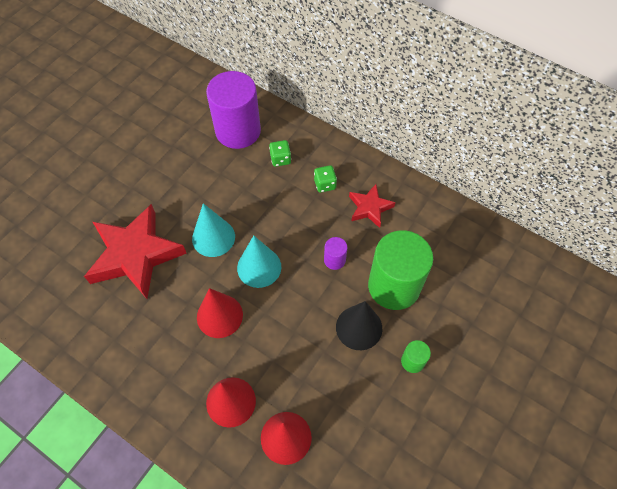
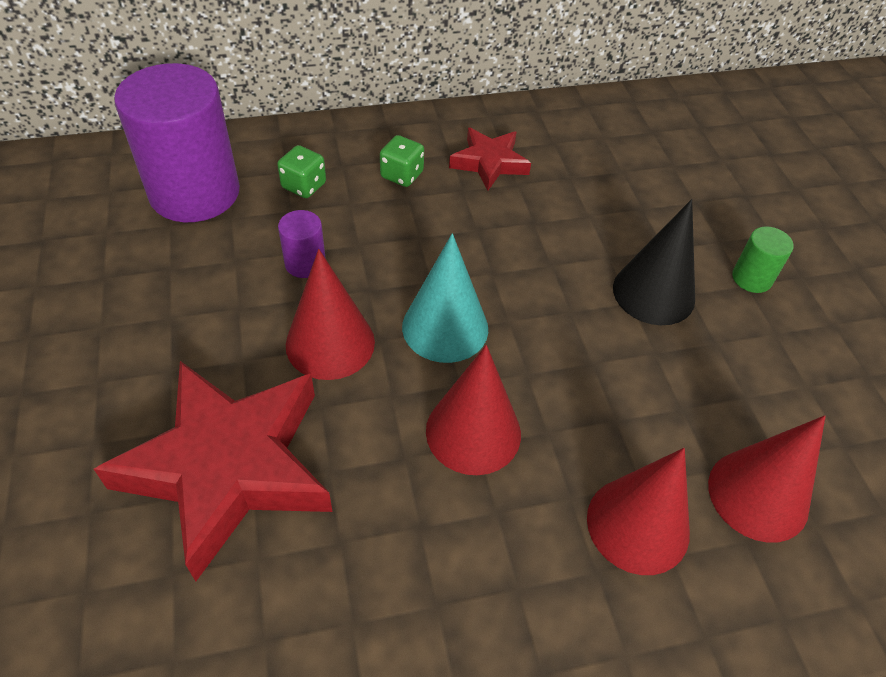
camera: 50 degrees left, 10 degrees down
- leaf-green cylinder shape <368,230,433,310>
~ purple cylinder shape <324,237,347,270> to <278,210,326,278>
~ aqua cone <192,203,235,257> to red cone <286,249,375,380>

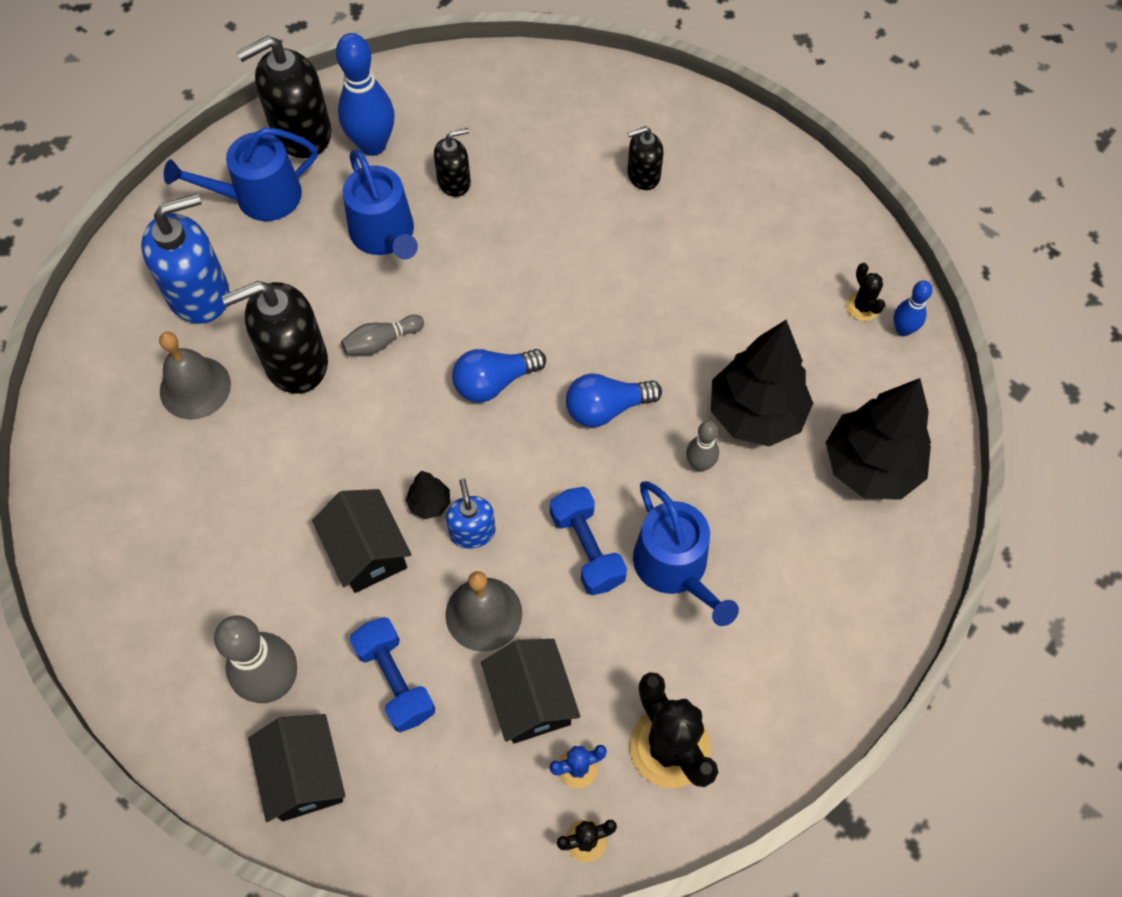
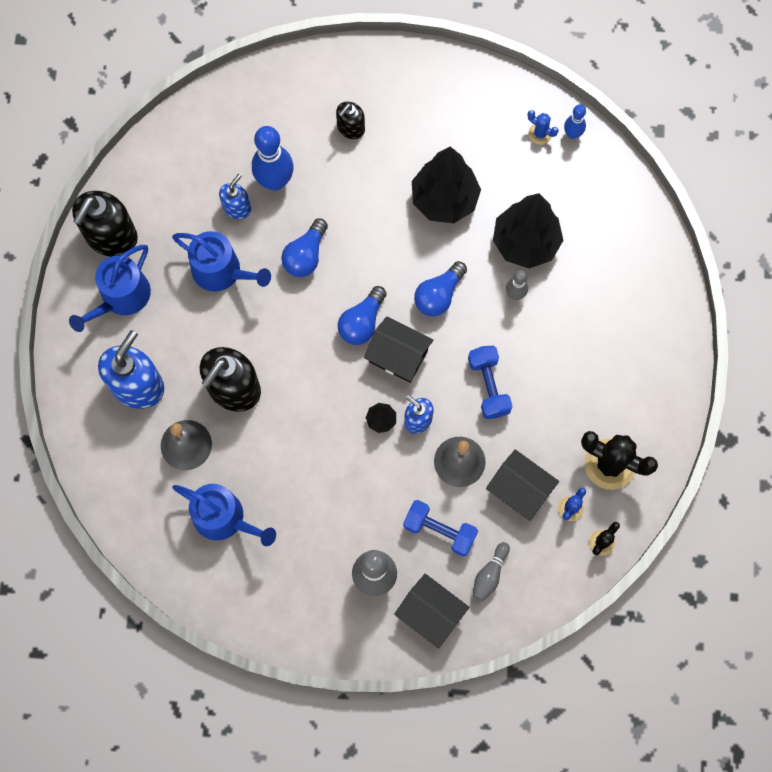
camera: 35 degrees left, 10 degrees up
+ royal blue light bulb <281,218,328,277>
~ jet-black cottage <312,489,412,593> to <364,317,433,383>
~ royal blue skittle <336,33,394,156> to <252,126,294,191>
~ gray skittle <341,315,424,355> to <473,542,510,601>
~ royal blue watering pot <633,481,739,626> to <173,484,276,546>
~ jet-black tree <826,378,931,500> to <412,147,481,223>
~ jet-black soap dispenser <434,128,471,197> to royal blue soap dispenser <219,174,251,219>
~ jet-black saguaro cactus <846,263,885,321> to royal blue saguaro cactus <528,110,558,145>
~ royal blue hand weight <550,487,627,595> = <468,345,513,419> 45 degrees clockwise

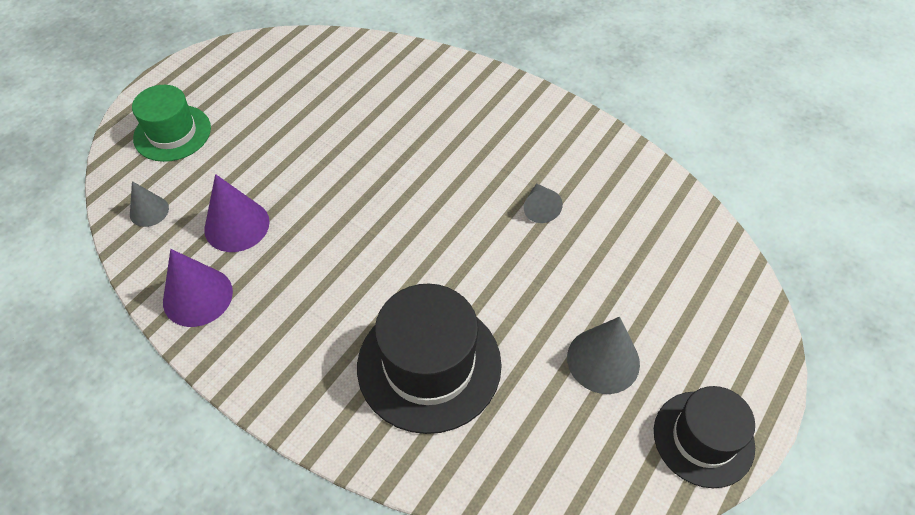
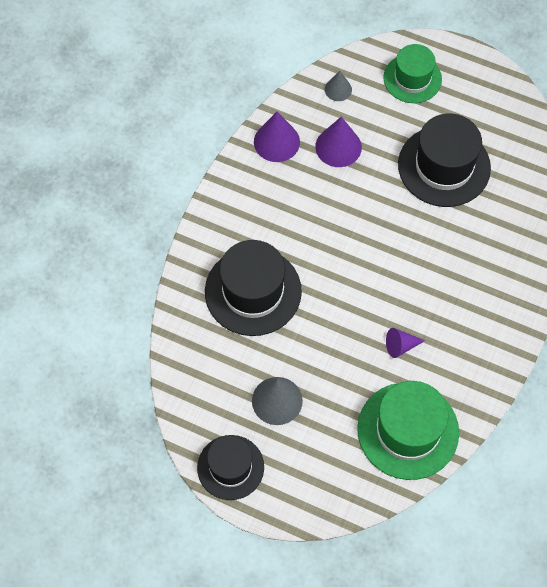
camera: 80 degrees right, 10 degrees up
+ leaf-green hat <357,381,459,480>
+ jet-black hat <398,113,491,207>
~ gray cone <524,183,563,223> to purple cone <386,328,425,358>

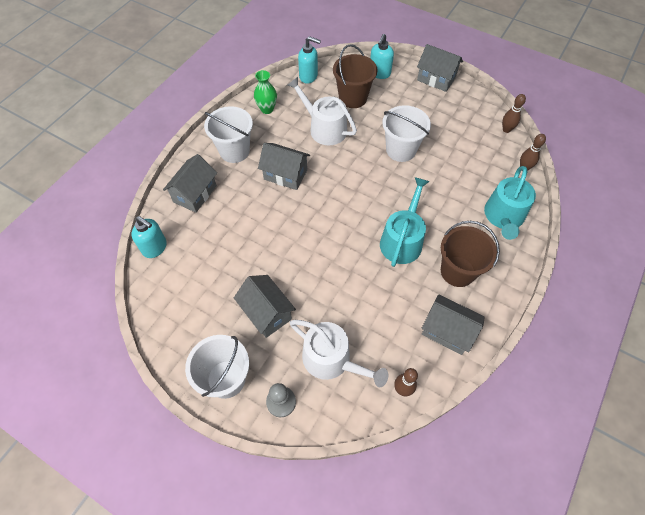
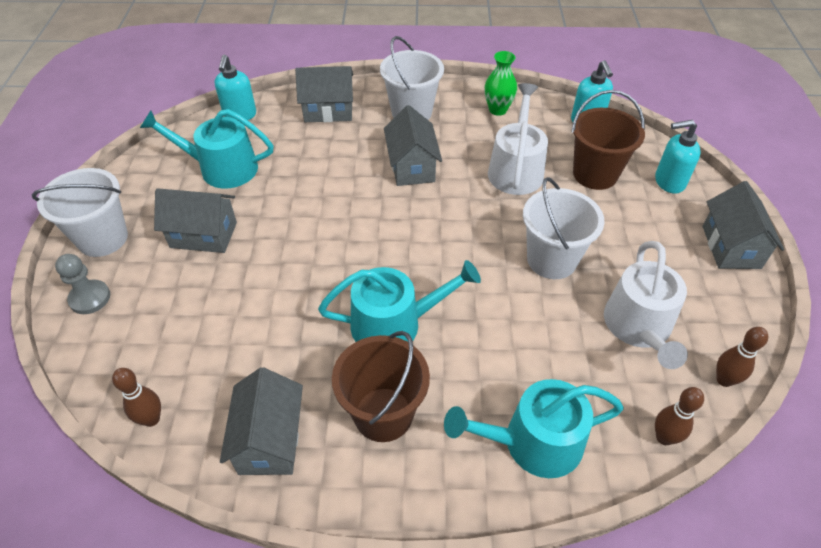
camera: 60 degrees right, 10 degrees down
+ aqua watering pot <140,109,274,188>
~ pure white watering pot <290,320,388,387> to <604,241,688,369>
~ gray cottage <234,275,296,338> = <154,188,237,253> 75 degrees clockwise

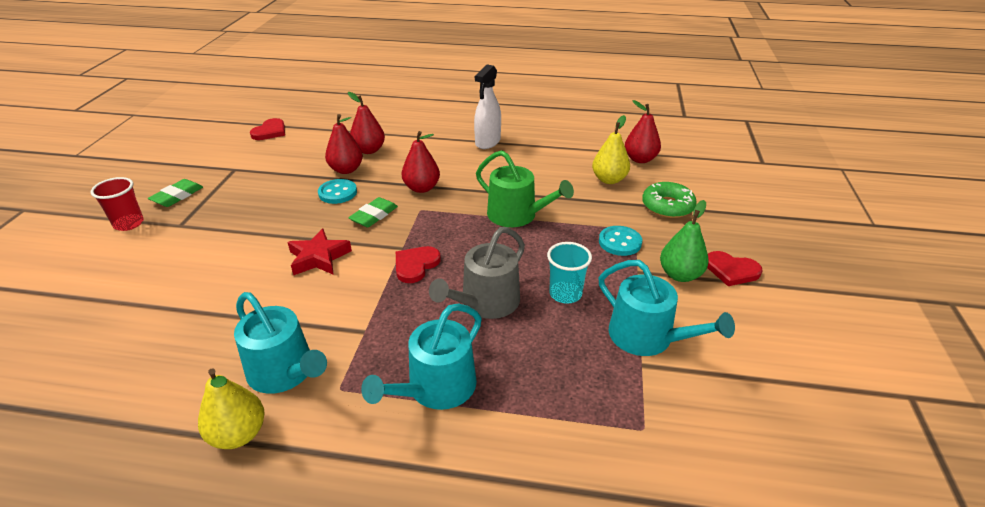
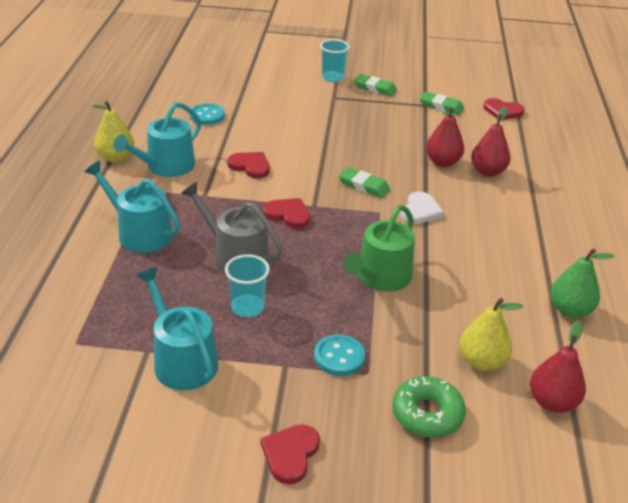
camera: 85 degrees right, 0 degrees up
- red star shape <287,228,352,276>
- pure white spray cleaner <474,64,501,149>
+ red heart <228,152,270,178>
+ leaf-green gum eraser <420,92,464,115>
~ aqua sewing button <318,179,357,204> to <189,103,225,125>
~ leaf-green toy pear <660,200,709,282> to <550,248,615,318>
~ red toy pear <401,131,440,193> to pure white heart <400,191,444,224>
~ red tumbler <91,177,144,231> to aqua tumbler <320,39,350,82>
~ aqua watering pot <598,260,735,356> = <136,267,218,390> 105 degrees clockwise

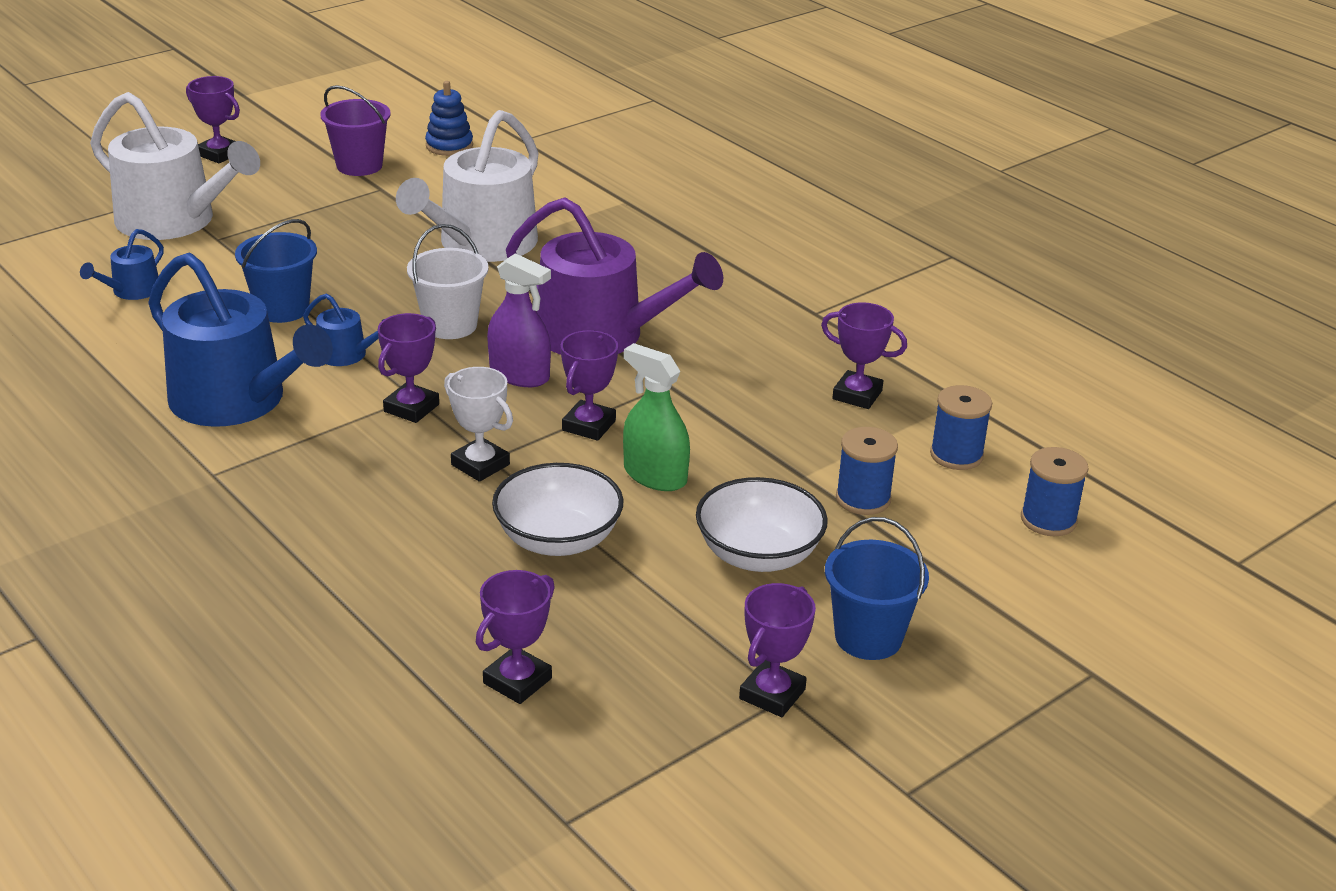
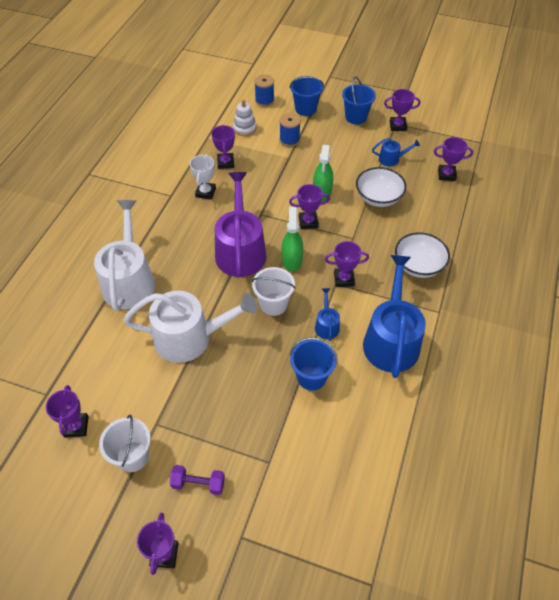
camera: 120 degrees left, 20 degrees up
+ purple hand weight <170,465,225,495>
+ royal blue sand bucket <290,76,324,116>
~ royal blue watering pot <80,229,164,300> to <372,138,420,166>
~ pure white watering pot <90,92,260,240> to <94,200,155,311>
~ pure white trophy <444,367,513,482> to <190,154,216,200>
~ pure white deep dish <696,477,828,572> to <395,232,450,278>
~ royal blue ring stacker <425,81,473,156> to purple trophy <46,385,89,438>
~ royal blue reel of thread <930,385,992,470> to pure white ring stacker <233,100,257,136>
~ purple sand bucket <320,85,391,176> to pure white sand bucket <99,415,151,472>
~ purple spray cleaner <487,253,551,387> to leaf-green spray cleaner <282,207,303,271>

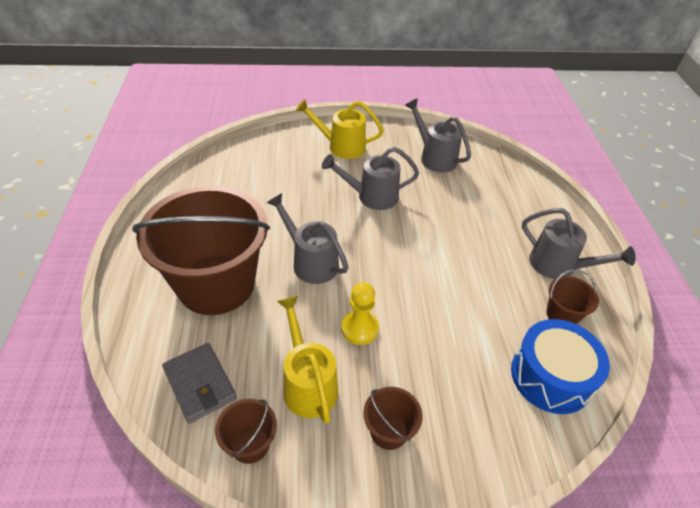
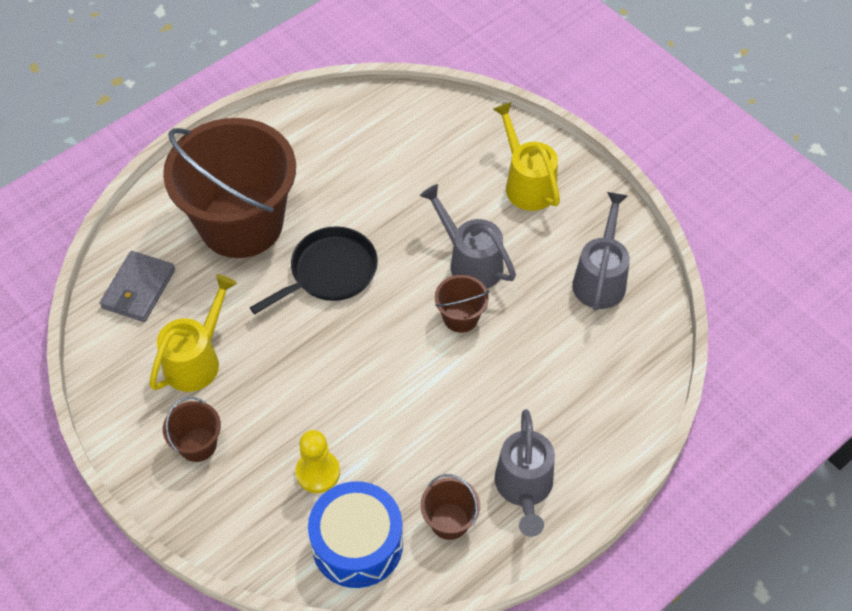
camera: 55 degrees right, 10 degrees up
~ brown sand bucket <215,399,277,464> to <435,275,489,333>
~ yellow chess pawn <341,282,379,345> to <295,430,340,493>
~ gray watering pot <267,193,349,284> to jet-black skillet <250,226,378,314>

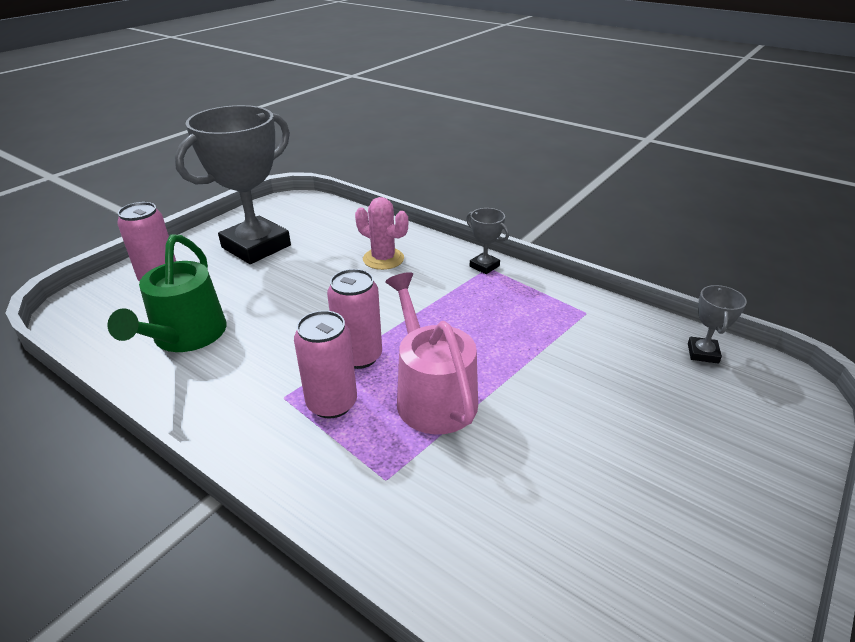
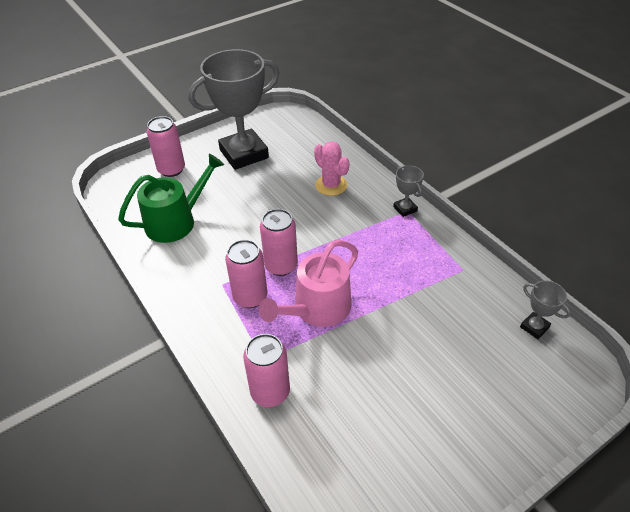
camera: 20 degrees right, 10 degrees up
+ rose-pink tin <243,334,290,407>
~ leaf-green watering pot <107,234,226,352> = <118,153,224,243> 150 degrees counterclockwise
~ rose-pink watering pot <385,272,478,435> = <259,240,358,327> 135 degrees counterclockwise
~ gray trophy <688,285,747,364> = <520,281,571,339> 75 degrees counterclockwise

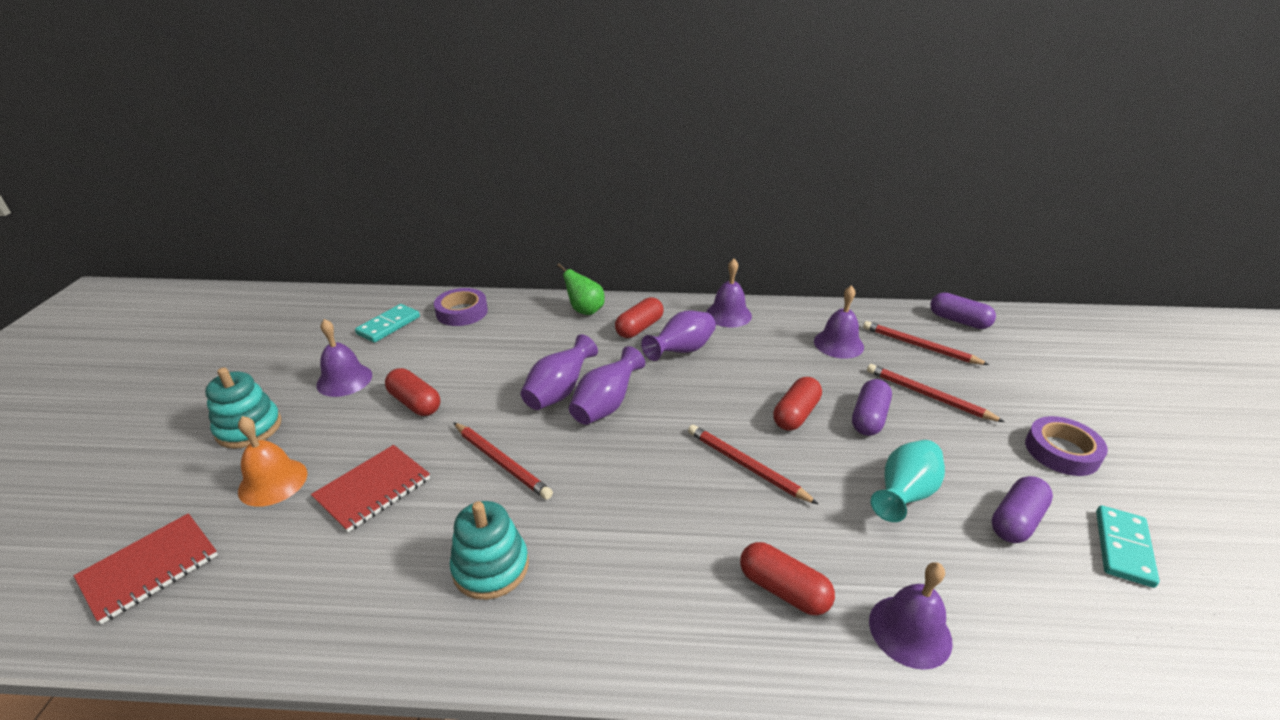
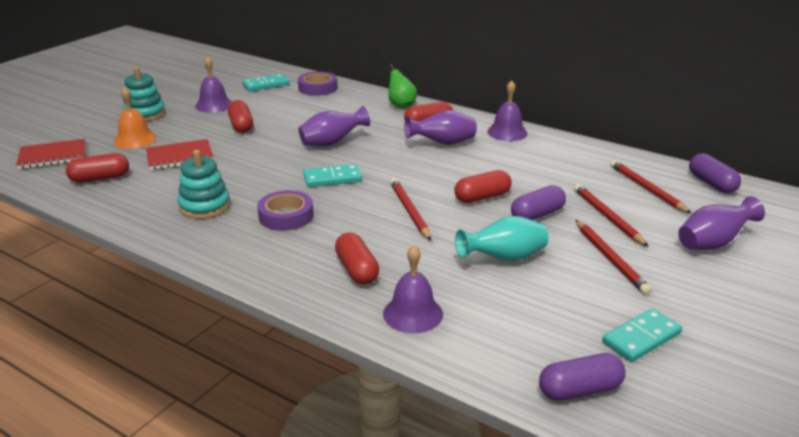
camera: 30 degrees right, 5 degrees down
- purple hand bell <814,285,864,359>
+ red pill shape <66,153,129,183>
+ aqua domino piece <303,164,362,187>
~ red pencil <453,422,553,500> to <576,220,651,295>
~ purple vase <569,346,645,425> to <678,196,765,250>
~ purple pill shape <991,476,1053,543> to <539,353,626,401>
~ purple tape <1025,416,1108,476> to <257,190,314,231>

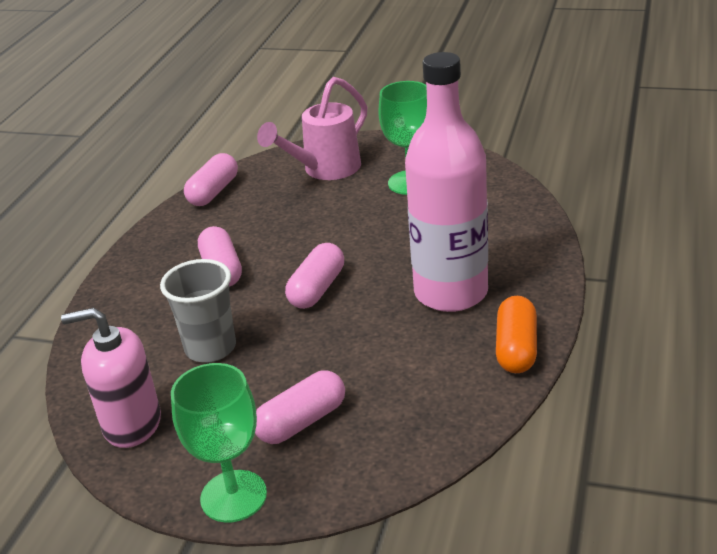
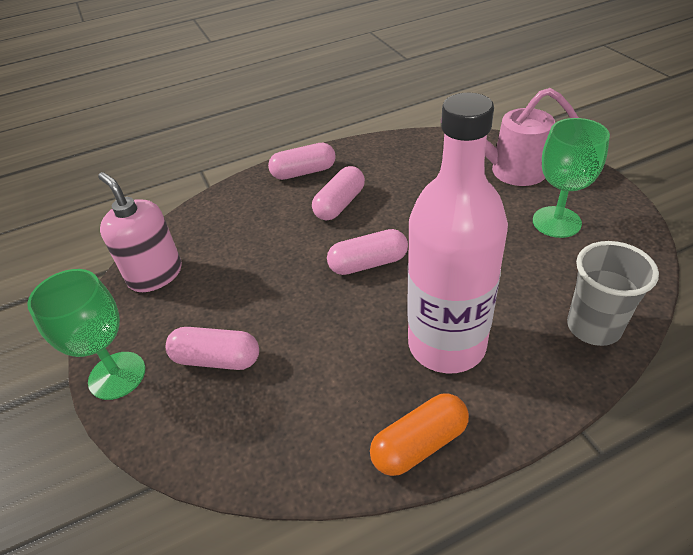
camera: 50 degrees right, 10 degrees up
~ gray tumbler <160,259,236,363> to <567,241,659,346>
~ rose-pink pill shape <184,153,238,206> to <268,143,336,180>

